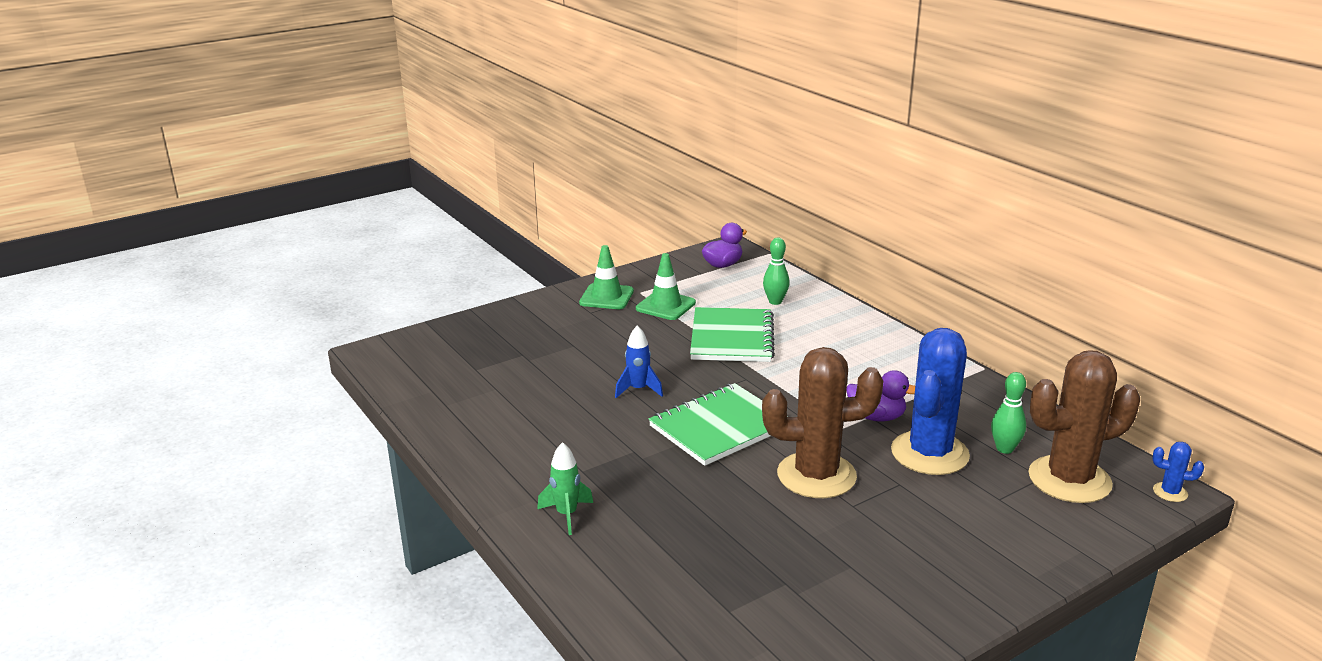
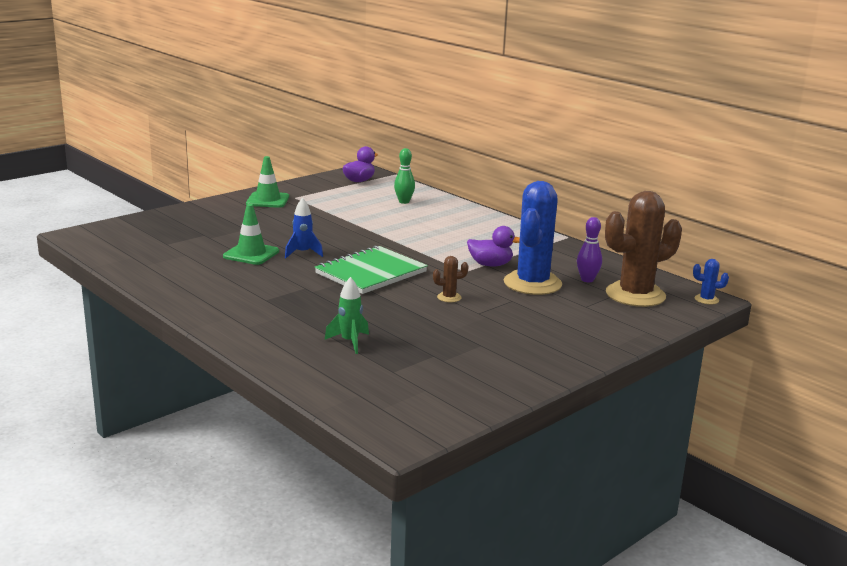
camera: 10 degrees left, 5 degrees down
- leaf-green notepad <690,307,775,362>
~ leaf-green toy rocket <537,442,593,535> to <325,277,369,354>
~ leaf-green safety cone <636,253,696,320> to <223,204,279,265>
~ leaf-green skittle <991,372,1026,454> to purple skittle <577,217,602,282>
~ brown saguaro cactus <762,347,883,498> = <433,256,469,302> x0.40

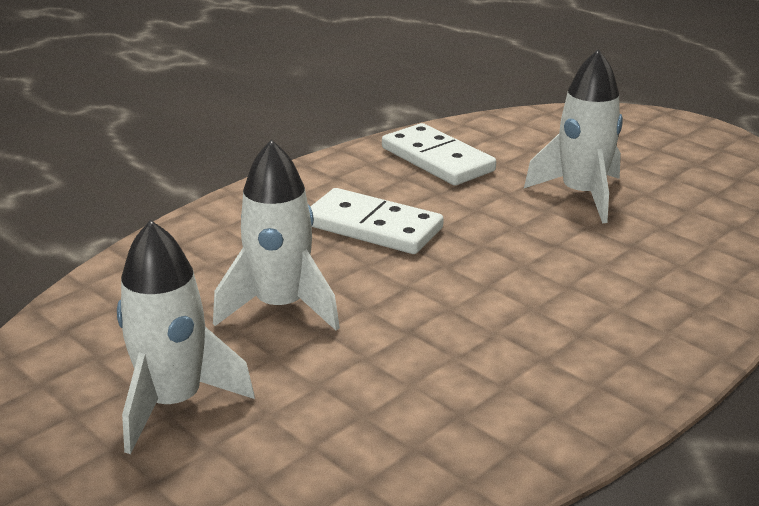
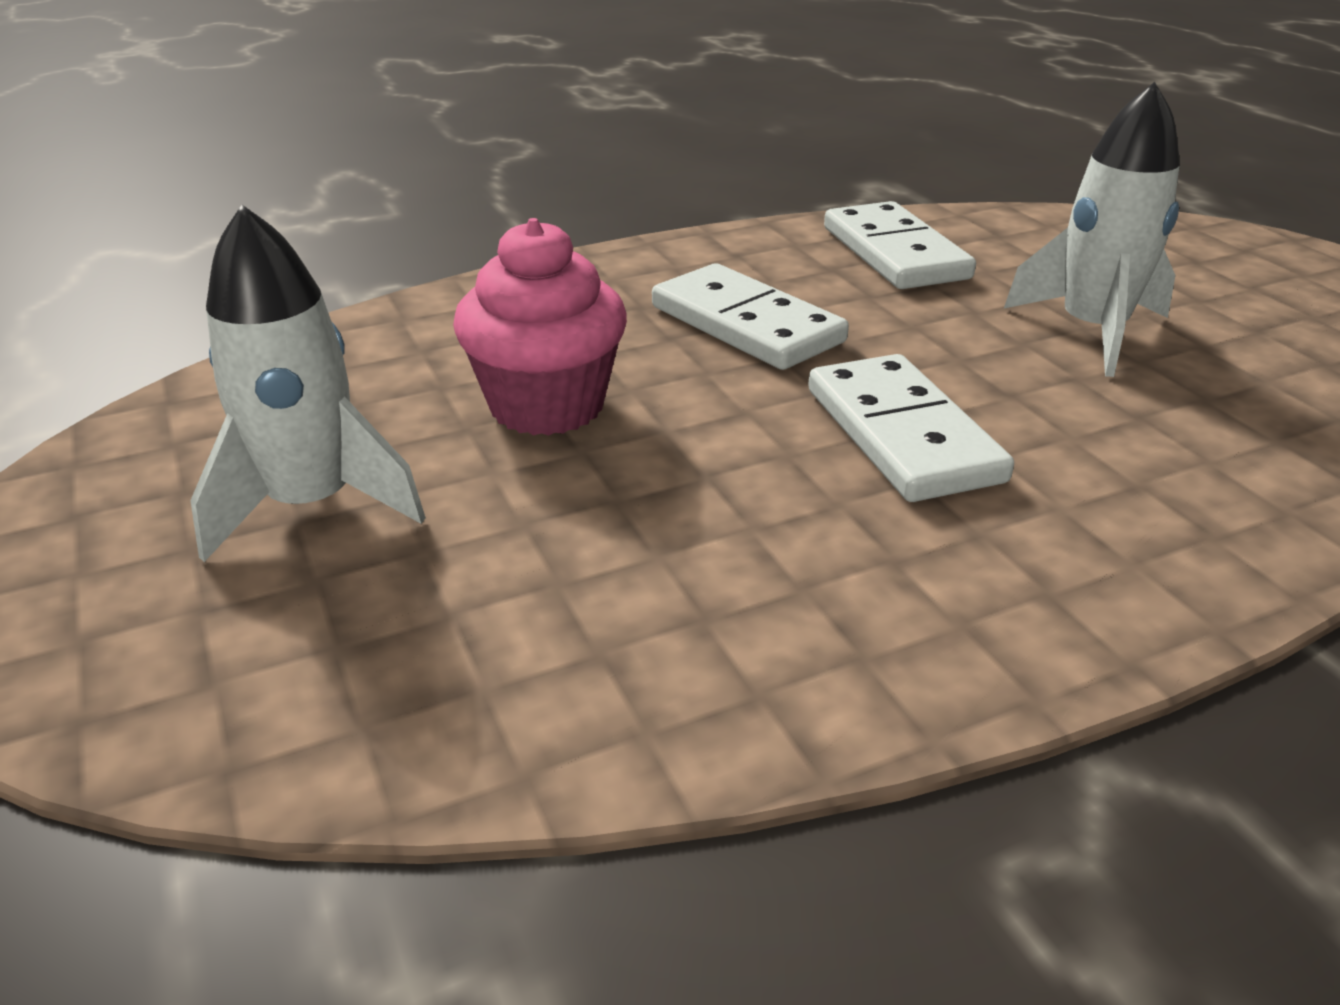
camera: 20 degrees right, 5 degrees up
+ pure white domino piece <808,354,1014,502>
~ pure white toy rocket <213,140,340,331> to rose-pink muffin <453,218,627,436>

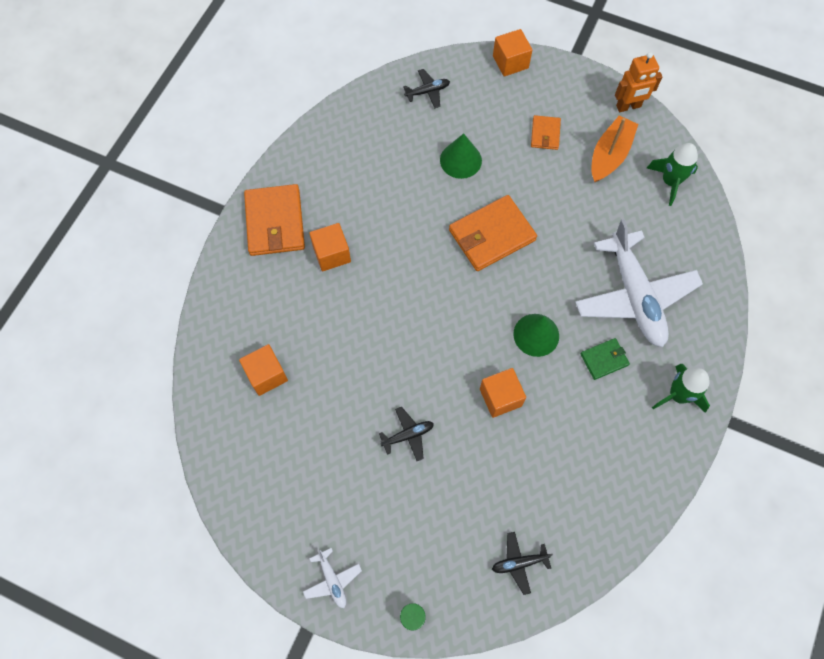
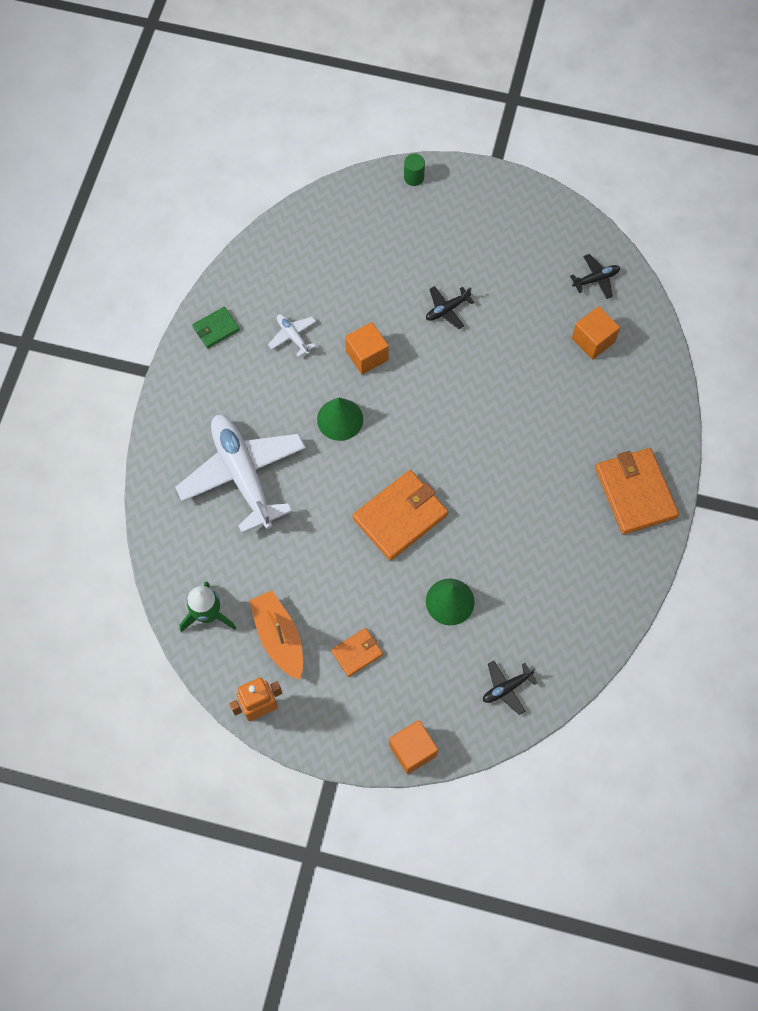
camera: 170 degrees right, 0 degrees up
- orange-coloured cube <309,223,351,271>
- leaf-green toy rocket <652,364,710,413>
~ pure white aeroplane <303,548,362,608> to <268,314,316,357>
~ jet-black aeroplane <492,532,553,595> to <570,254,620,299>
~ leaf-green card wallet <581,338,630,380> to <192,307,240,348>
~ orange-coloured card wallet <531,115,561,150> = <331,628,383,677> 60 degrees clockwise
~ orange-coloured boat <591,115,638,183> = <249,590,303,680> 135 degrees clockwise

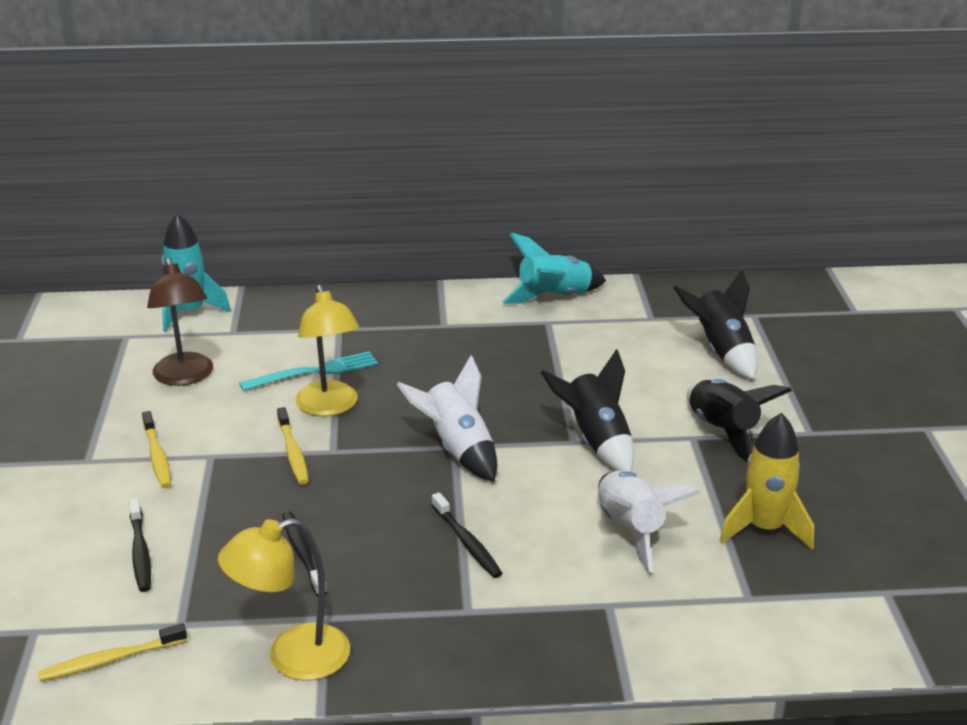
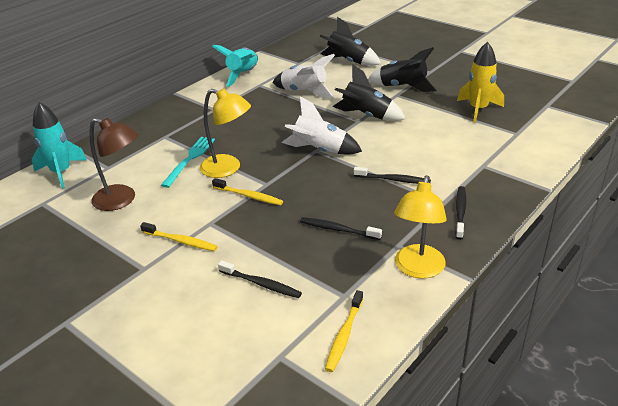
camera: 45 degrees left, 5 degrees up
+ jet-black toothbrush <455,186,467,240>
~ pure white toy rocket <598,471,700,573> to <273,54,335,98>

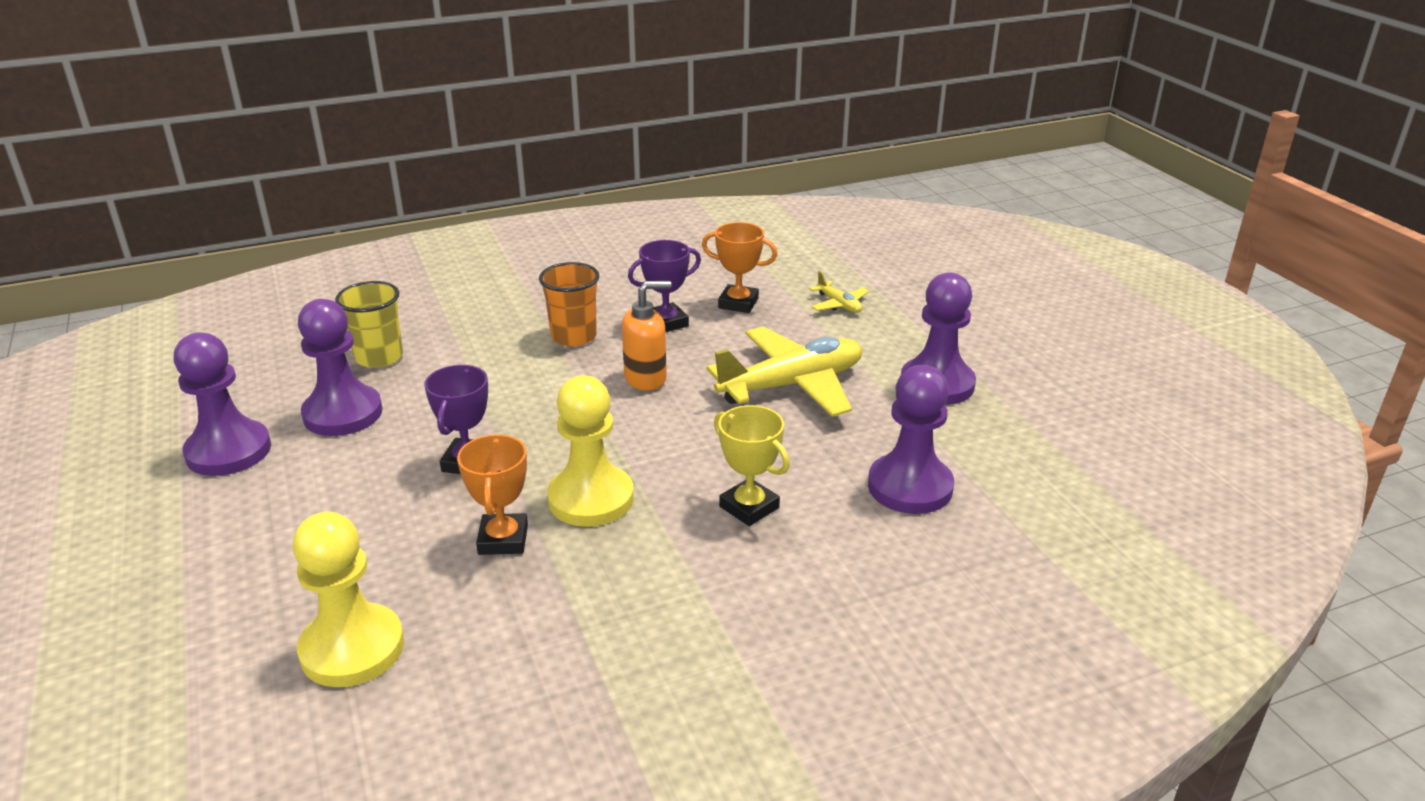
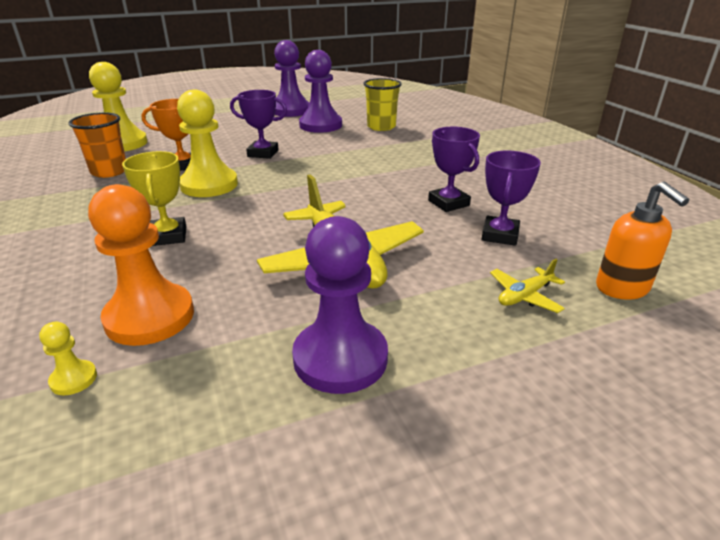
camera: 90 degrees right, 0 degrees up
+ yellow chess pawn <39,322,97,395>
~ orange-coloured tumbler <539,262,599,346> to <69,112,126,178>
~ orange-coloured soap dispenser <622,281,671,390> to <596,181,689,300>
~ orange-coloured trophy <702,222,777,313> to purple trophy <482,151,541,246>
~ purple chess pawn <868,365,954,514> to orange-coloured chess pawn <88,184,194,346>
~ yellow trophy <714,405,790,526> = <122,151,186,246> 60 degrees counterclockwise

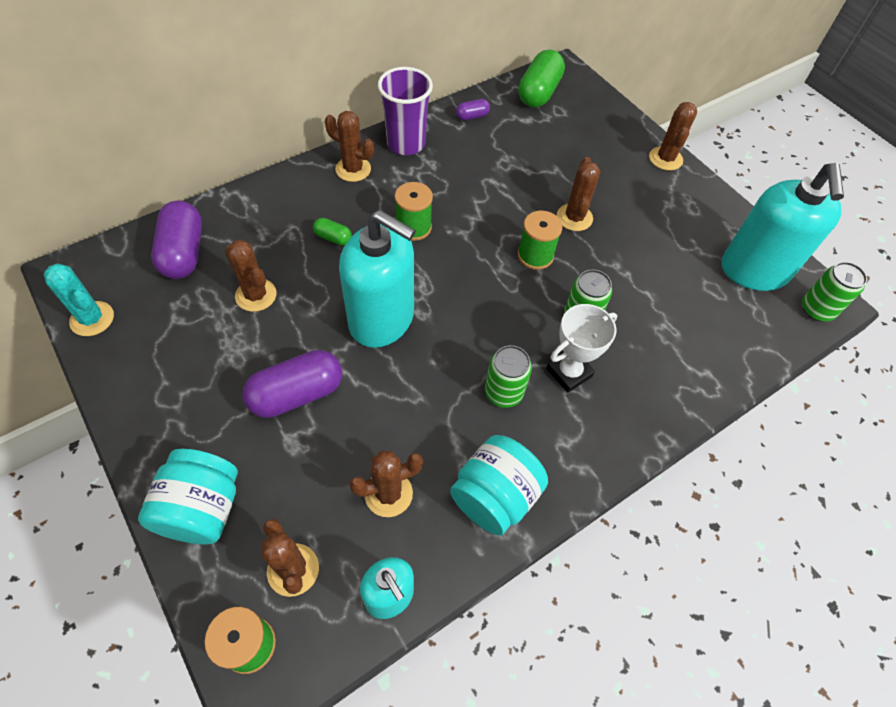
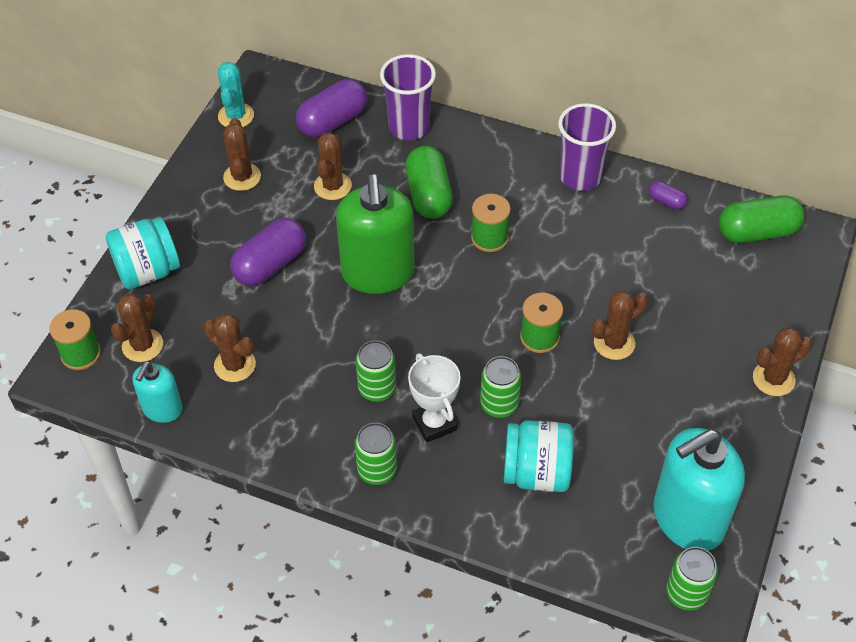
camera: 60 degrees right, 5 degrees down
+ leaf-green tin <355,423,397,485>
+ purple tumbler <380,54,436,140>
~ brown saguaro cactus <325,111,374,182> to <223,118,261,191>
~ aqua preserve jar <450,435,548,536> to <504,420,574,492>
~ aqua soap dispenser <339,210,416,348> to leaf-green soap dispenser <336,174,415,294>
~ purple pill shape <242,350,342,418> = <230,218,306,286> 75 degrees counterclockwise
~ pure white trophy <546,304,617,393> = <408,353,461,442> 45 degrees clockwise
~ leaf-green pill shape <313,218,352,245> = <406,146,453,219> x2.05

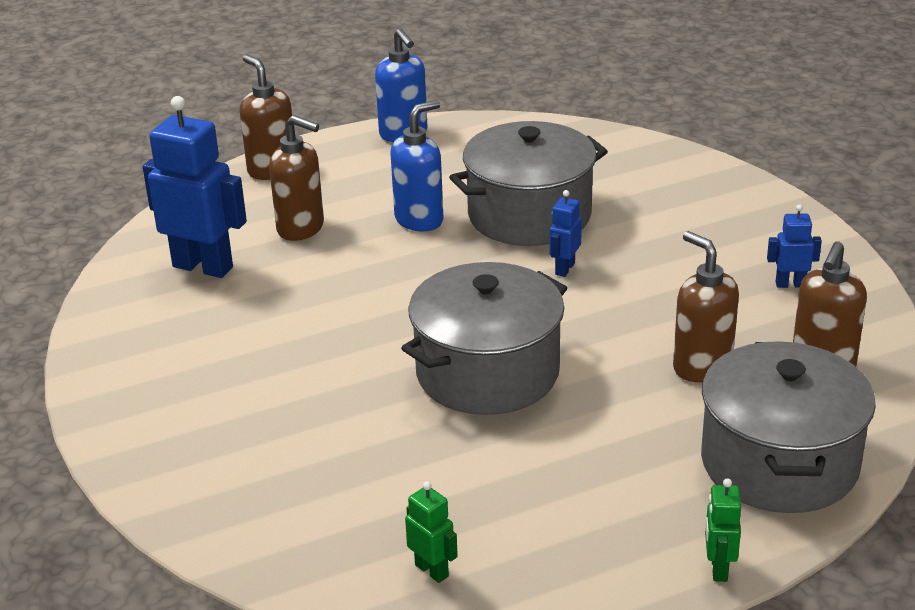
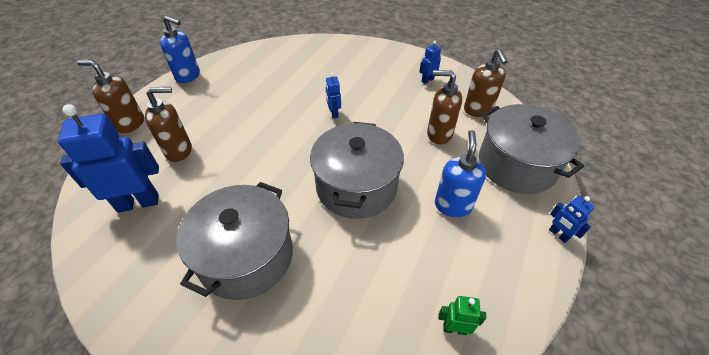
camera: 40 degrees left, 15 degrees up
~ royal blue soap dispenser <390,100,444,232> to <435,130,486,217>
~ gray stockpot <449,121,608,246> to <177,182,293,300>
~ leaf-green robot figure <705,478,741,582> to royal blue robot figure <549,196,594,243>

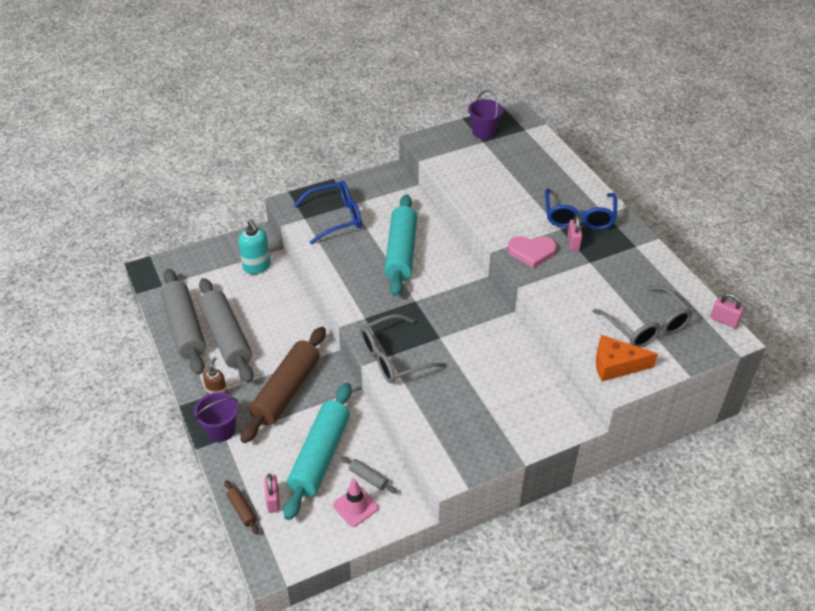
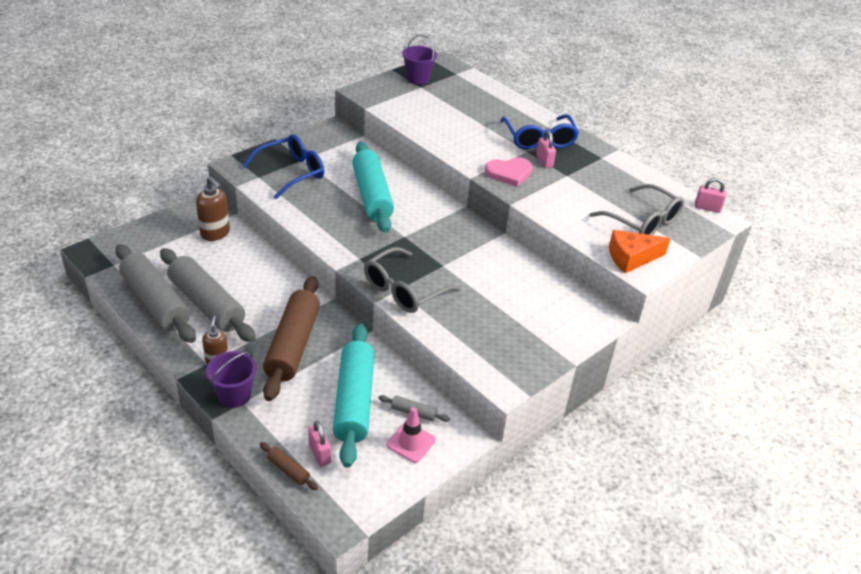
camera: 20 degrees left, 5 degrees down
~ aqua soap dispenser <238,219,271,274> to brown soap dispenser <196,176,230,241>

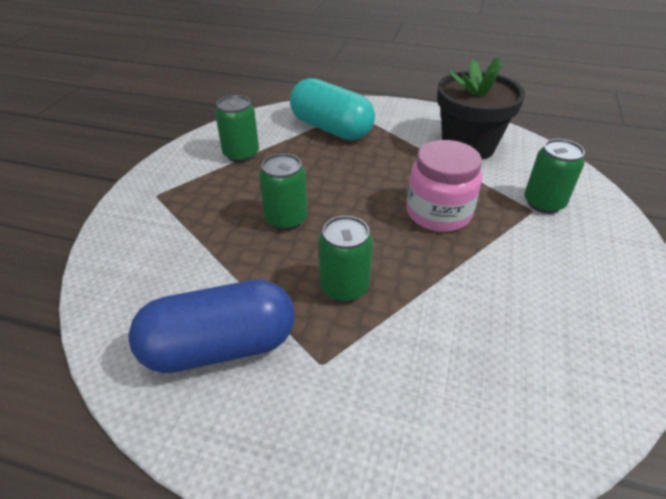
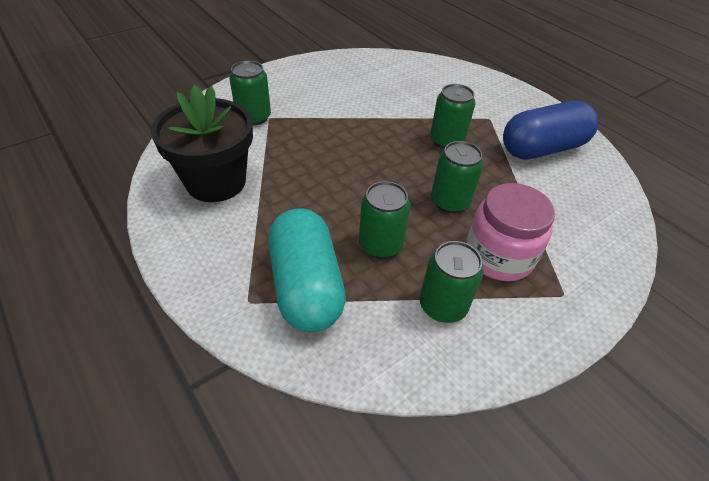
camera: 145 degrees left, 5 degrees up
+ leaf-green tin <359,181,410,258>
~ rose-pink preserve jar <407,140,482,232> to <466,183,555,281>
~ royal blue pill shape <129,280,295,373> = <503,101,598,160> 45 degrees counterclockwise

